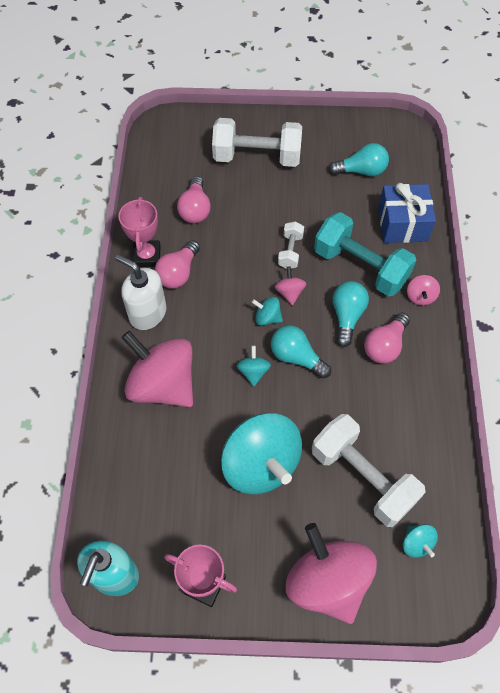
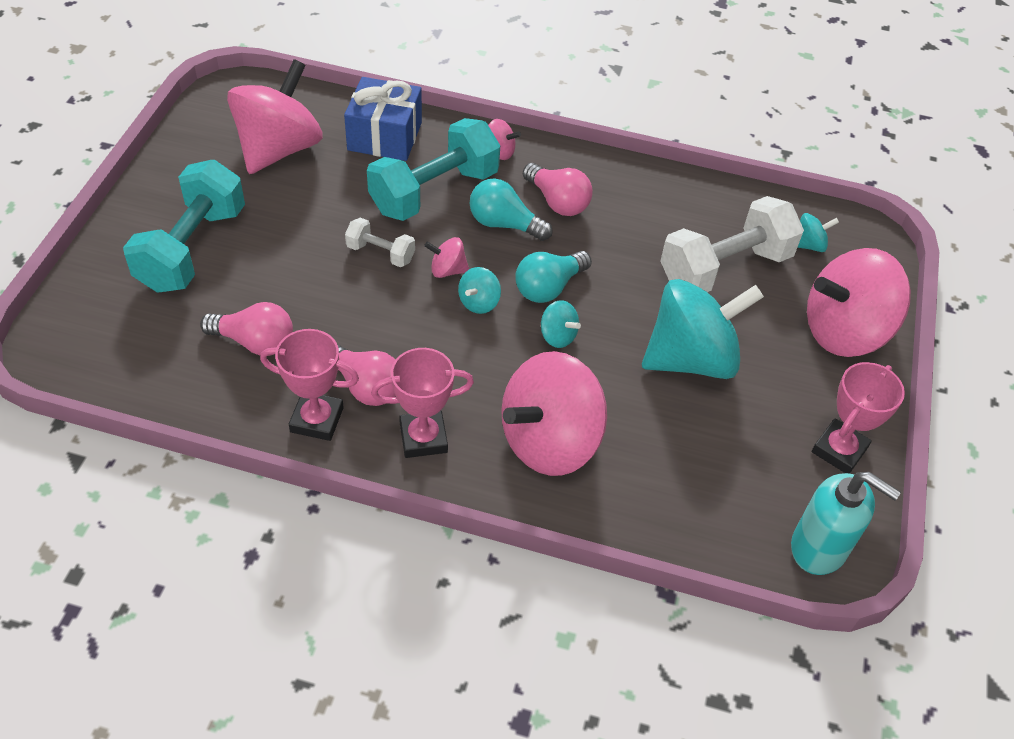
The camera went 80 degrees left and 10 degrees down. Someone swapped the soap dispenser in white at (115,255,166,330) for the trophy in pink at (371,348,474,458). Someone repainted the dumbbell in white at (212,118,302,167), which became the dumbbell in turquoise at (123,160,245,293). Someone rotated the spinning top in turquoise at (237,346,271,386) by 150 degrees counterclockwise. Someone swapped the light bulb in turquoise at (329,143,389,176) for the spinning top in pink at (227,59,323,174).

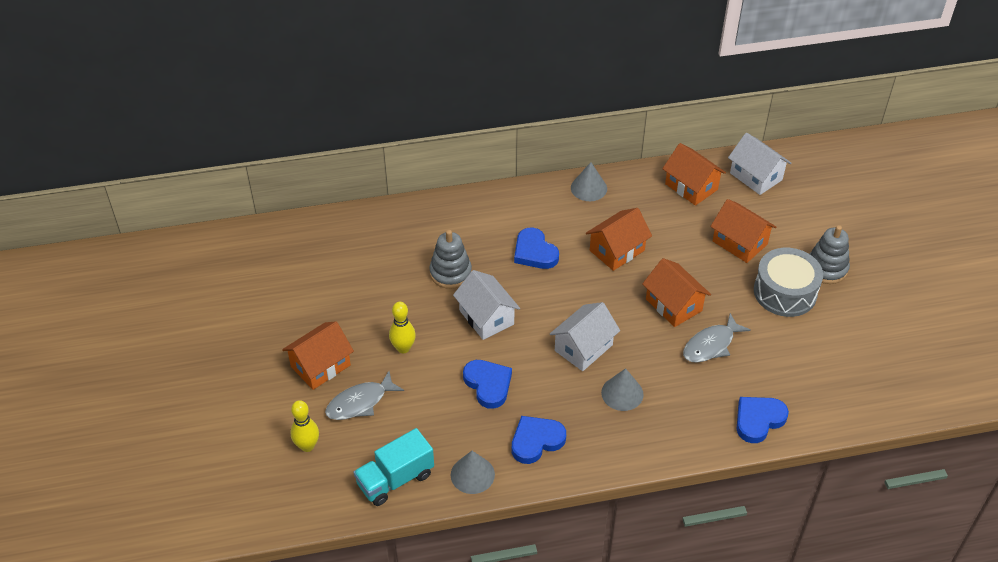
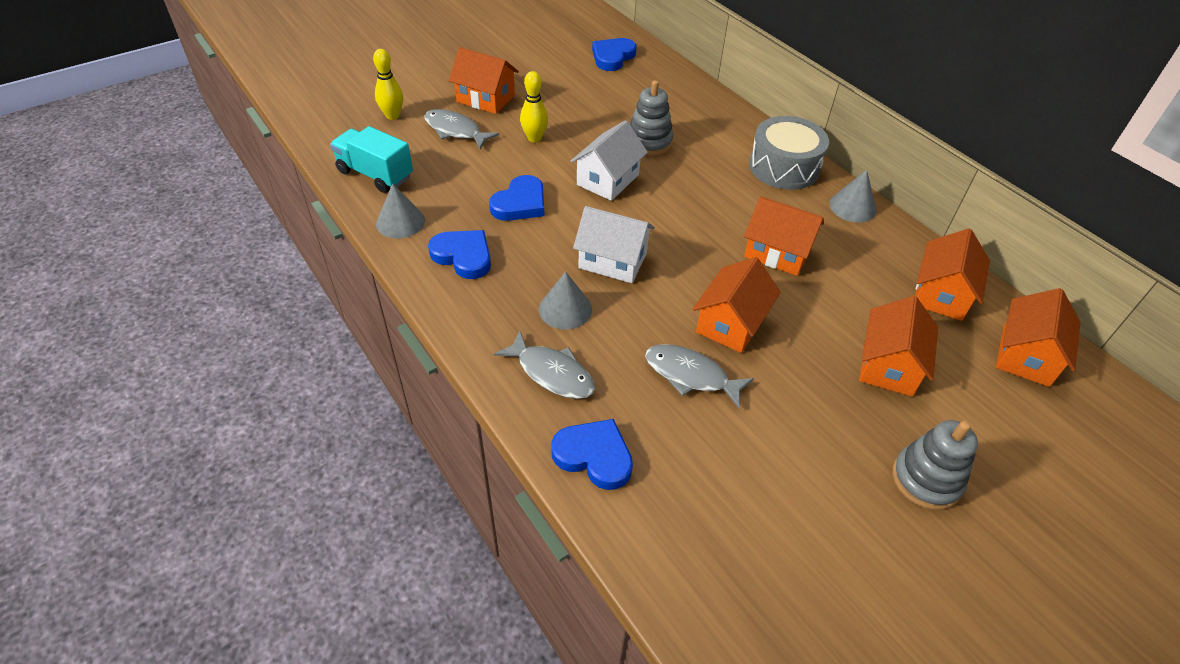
The camera went 65 degrees right and 0 degrees up. Someone carried the heart in blue from (514,228,559,269) to (592,38,636,71). Someone repainted the house in white at (728,133,791,195), which became the house in orange at (996,288,1081,387). Someone carried the drum in grey from (754,248,823,317) to (749,116,829,190). Someone put down the fish in grey at (494,330,595,399).

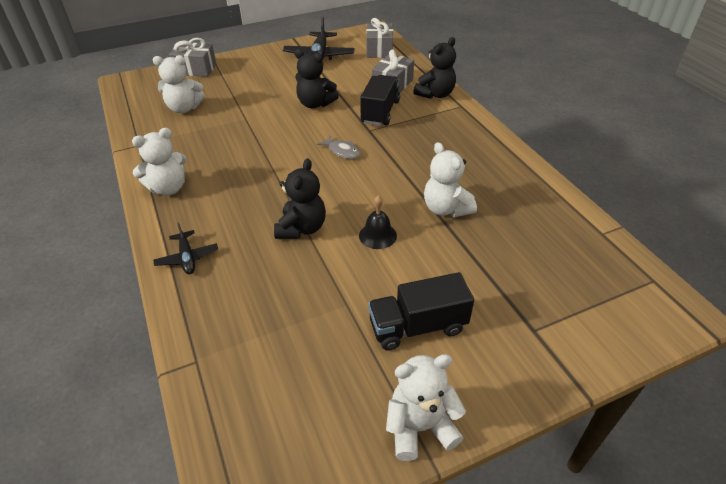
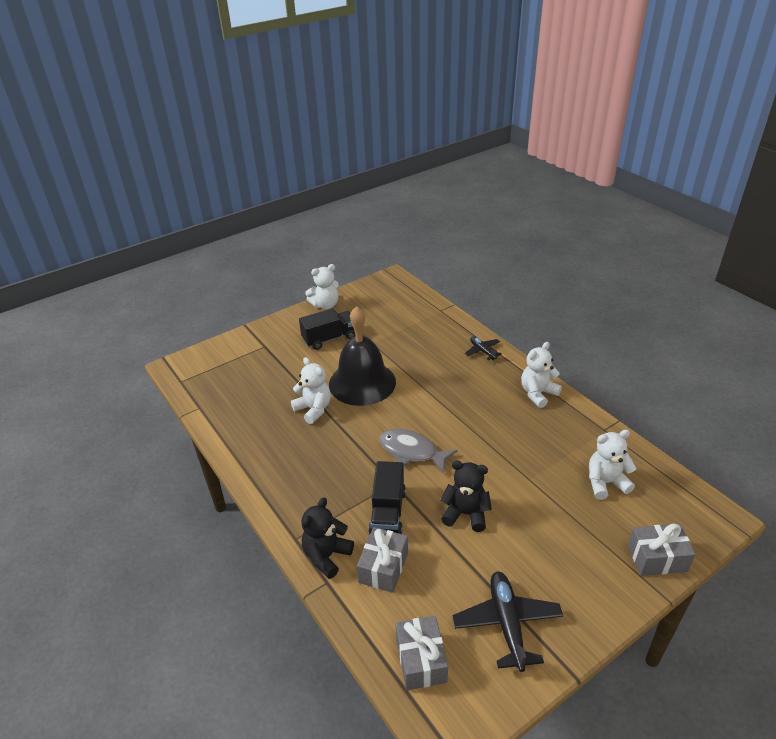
The camera went 170 degrees right and 5 degrees down. Someone took away the teddy bear in black at (274,159,326,239). Someone scaled the fish in grey at (317,136,360,159) by 1.75. Someone scaled the bell in black at (359,195,397,249) by 2.48.

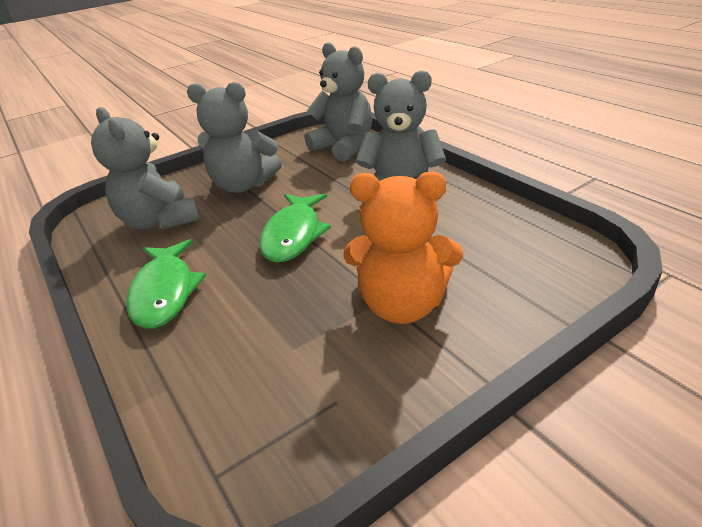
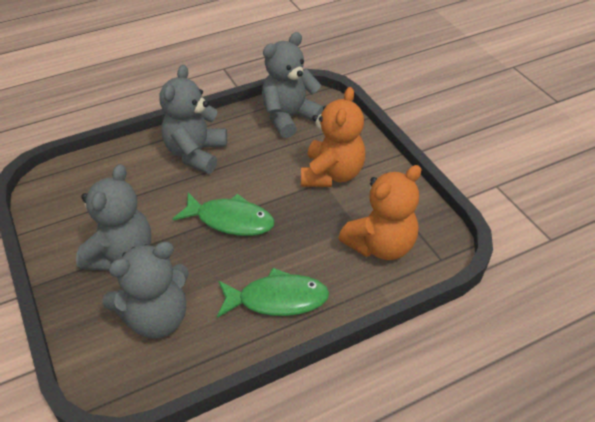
The camera went 85 degrees left and 10 degrees up. Someone carried the teddy bear in grey from (305,42,372,162) to (262,32,324,138). Someone put down the teddy bear in orange at (339,165,422,260).

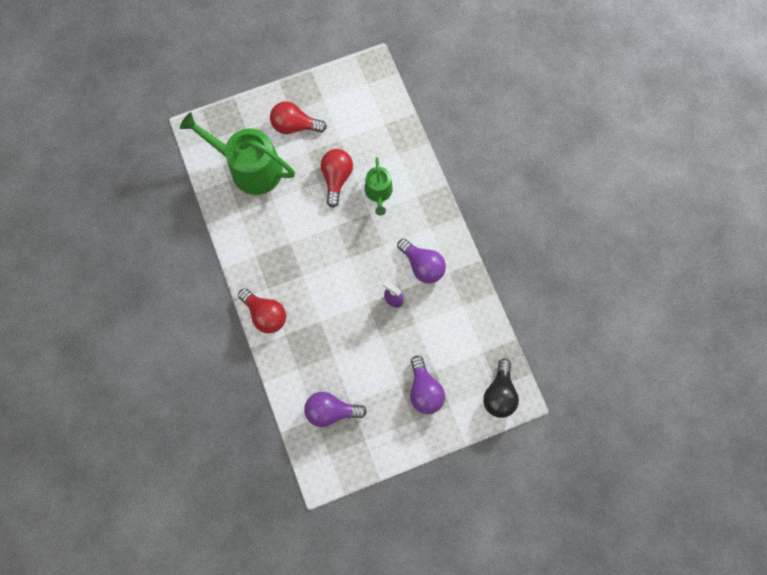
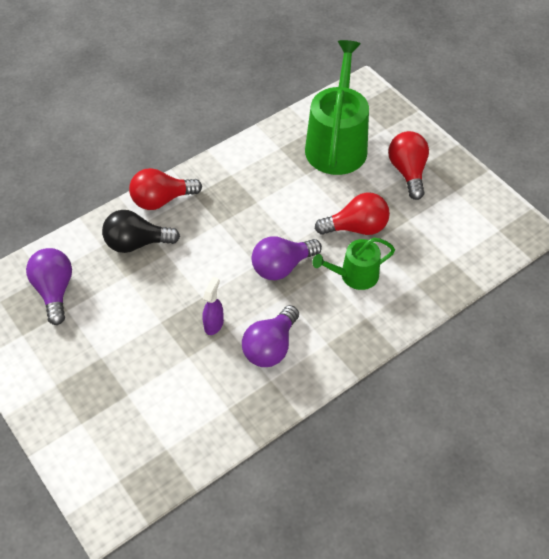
The camera went 75 degrees right and 20 degrees down. Someone rotated the light bulb in red at (238,288,286,333) by 45 degrees clockwise. Someone carried the light bulb in purple from (410,355,445,414) to (252,237,322,280). Someone carried the light bulb in black from (483,358,519,418) to (102,210,180,253).

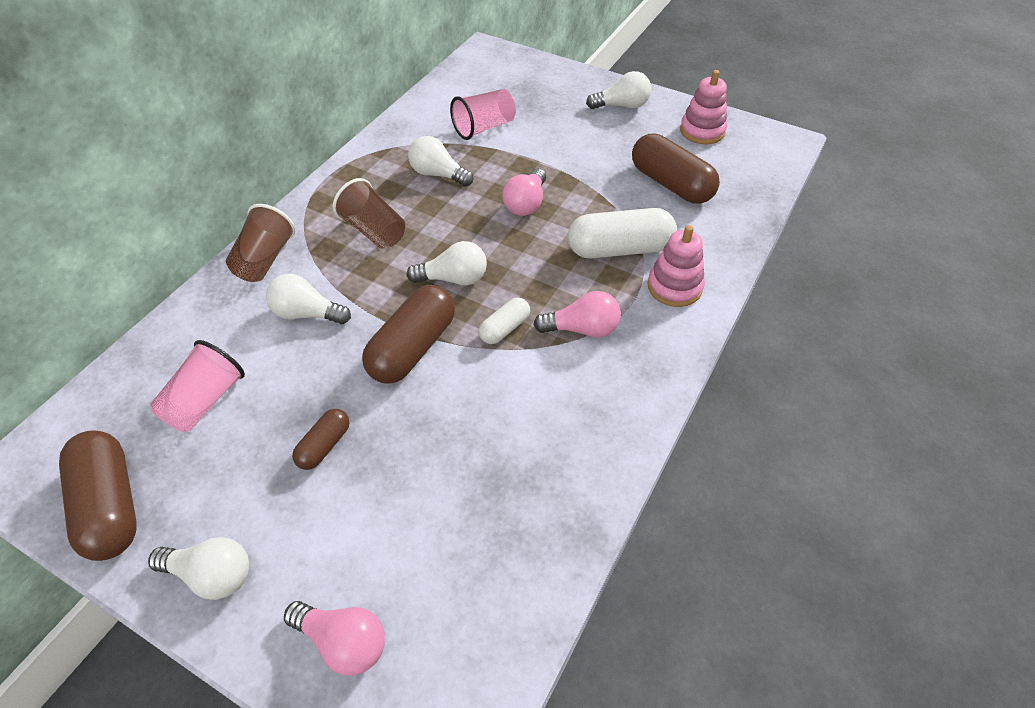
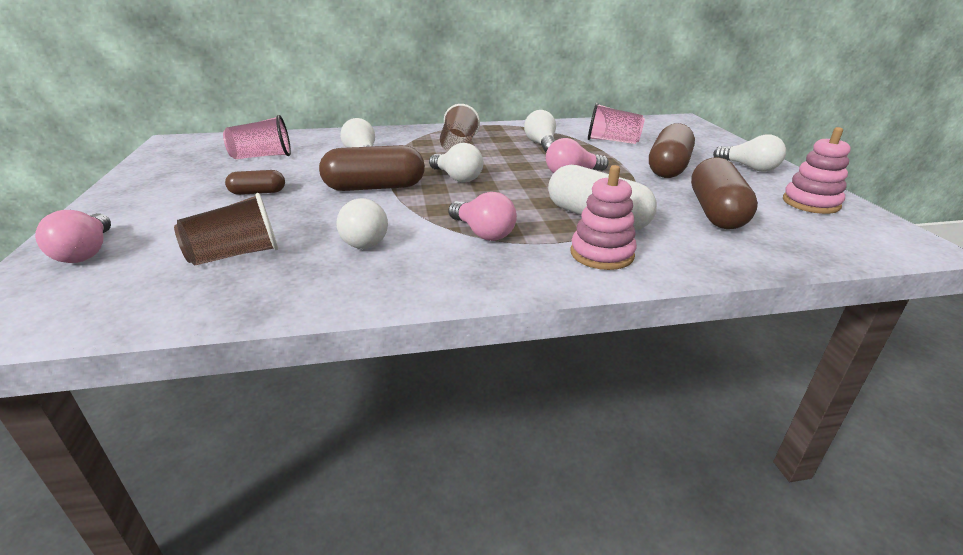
The camera went 50 degrees right and 20 degrees down. Someone carried the capsule in brown from (59,430,137,561) to (649,123,695,178). Someone carried the light bulb in white from (148,537,249,600) to (336,198,388,249). Someone carried the cup in brown from (226,204,296,282) to (174,193,278,266). Someone took away the capsule in white at (479,298,530,344).

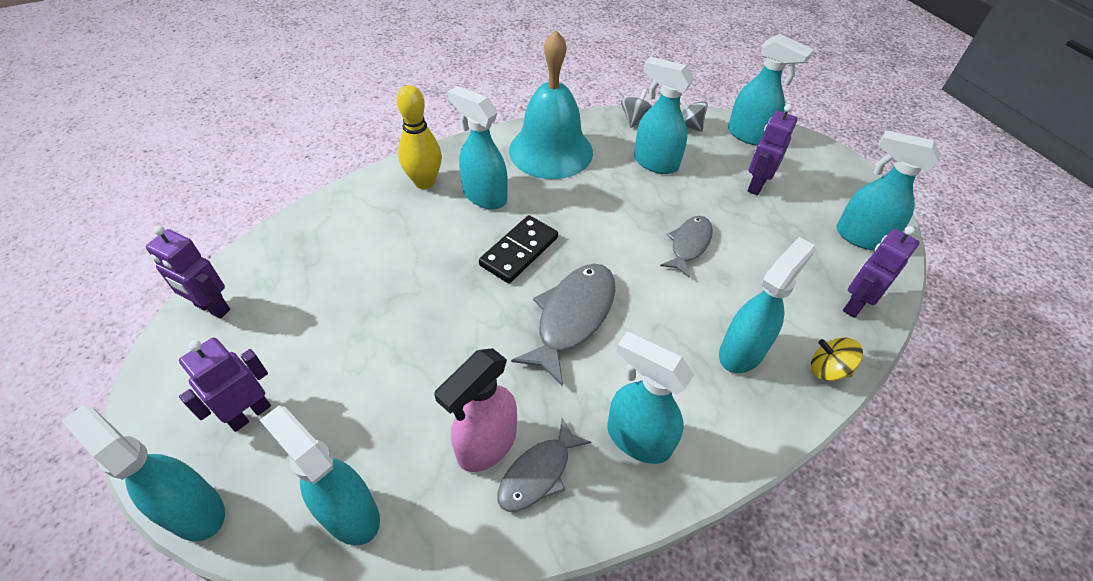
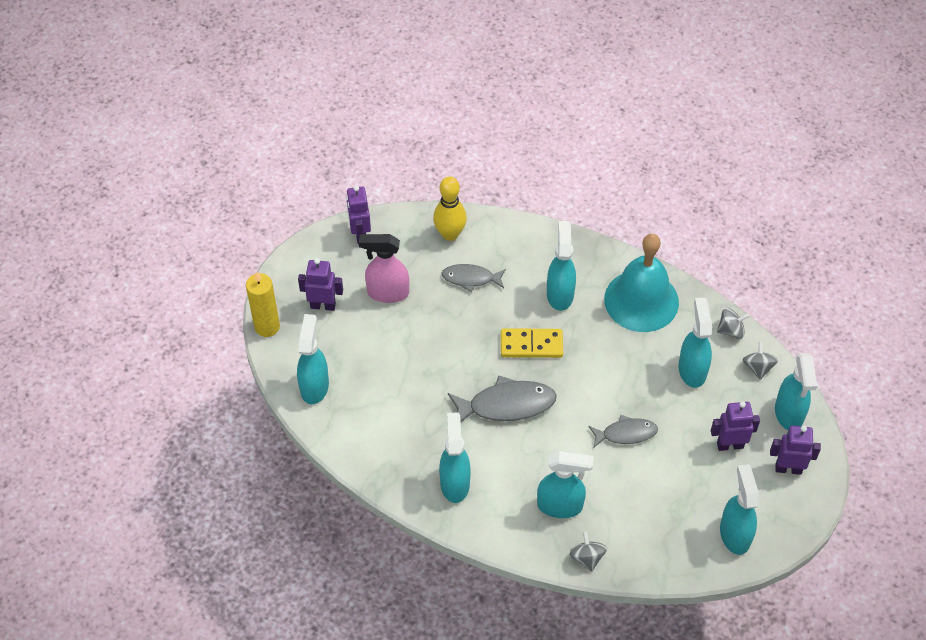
The camera went 55 degrees right and 5 degrees up. Someone swapped the spray bottle in turquoise at (62,405,225,541) for the candle in yellow at (246,271,280,337). Someone carried the bowling pin in yellow from (397,85,442,189) to (433,176,467,241). Someone carried the spray bottle in pink from (434,348,517,472) to (359,234,409,303). Someone repainted the domino in black at (479,215,558,283), which became the domino in yellow at (501,328,563,358). Someone carried the fish in grey from (498,418,591,512) to (441,264,506,292). Someone repainted the spinning top in yellow at (811,337,863,381), which became the spinning top in grey at (569,531,607,572). Someone carried the robot in purple from (843,226,920,318) to (770,426,821,475).

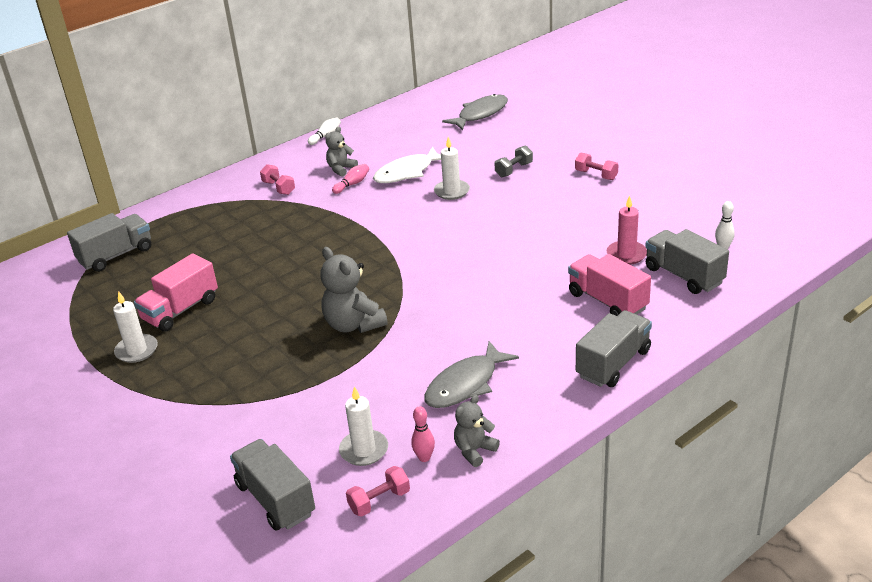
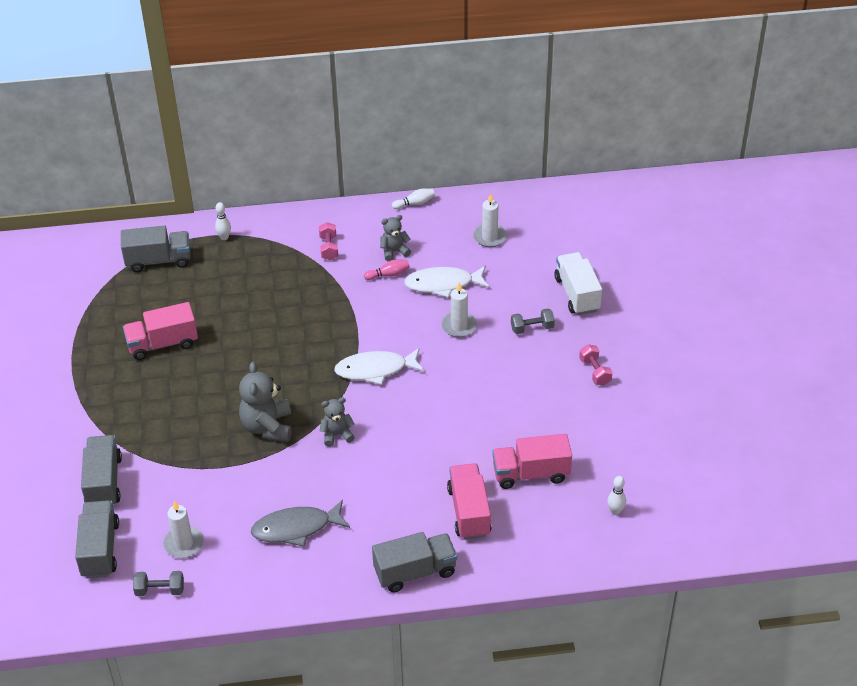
The camera went 30 degrees right and 10 degrees up. Someone carried the candle in white from (113,291,158,363) to (473,193,507,247). Someone repainted the dumbbell in pink at (346,466,410,517), which became the dumbbell in grey at (133,571,184,596). Someone took away the bowling pin in pink at (411,406,435,462). Someone took away the fish in grey at (442,94,508,130). Someone carried the teddy bear in grey from (454,395,500,467) to (320,397,355,447). Someone swapped the candle in pink at (607,195,647,265) for the truck in pink at (492,434,572,489). Someone carried the truck in grey from (645,229,729,294) to (81,435,122,504). Someone put down the bowling pin in white at (215,202,231,240). Someone put down the fish in white at (334,348,425,385). Someone put down the truck in white at (554,252,602,315).

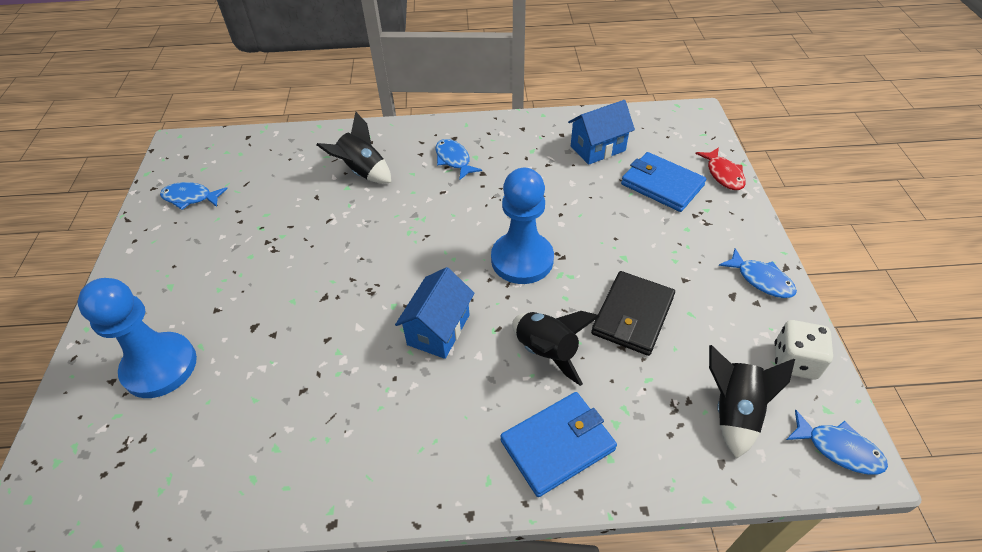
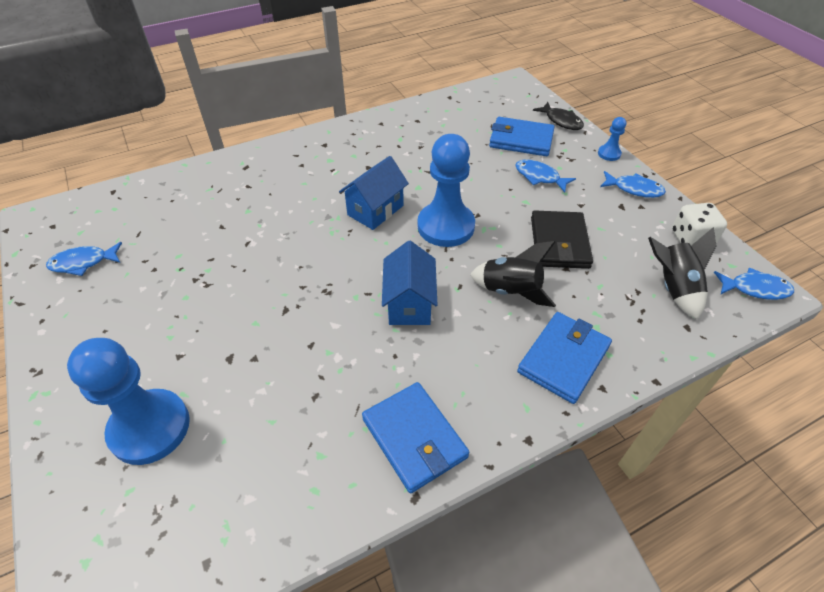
The camera went 25 degrees left and 0 degrees up. Someone took away the rocket in black at (317,112,391,184). Someone carried the fish in blue from (435,139,482,180) to (515,159,576,193). Someone carried the house in blue from (568,100,635,165) to (339,156,409,230). Someone repainted the fish in red at (695,147,746,190), which became the fish in black at (533,102,584,130). Someone put down the wallet in blue at (362,382,469,493). Someone put down the pawn in blue at (598,117,626,161).

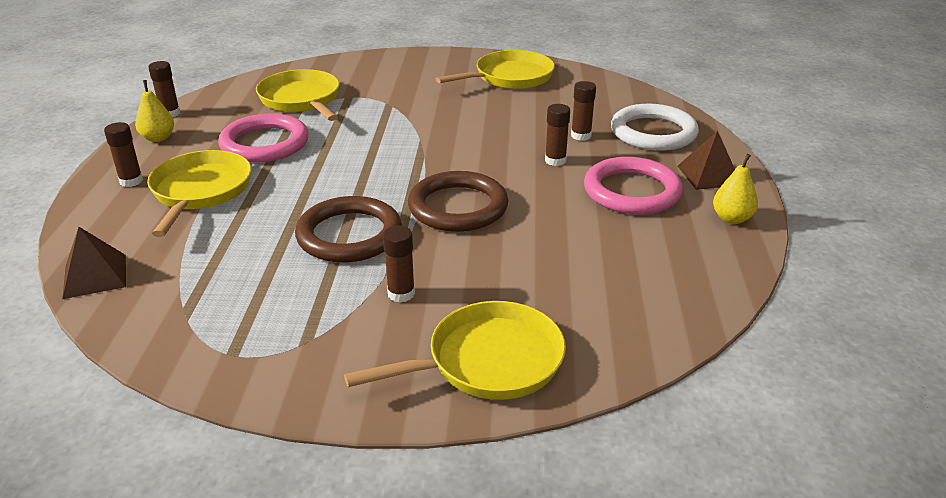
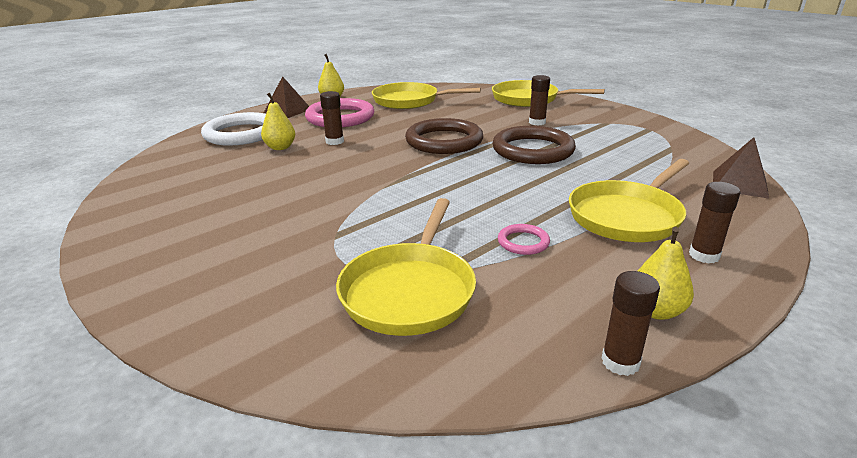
The camera went 135 degrees left and 5 degrees down. Someone scaled the ring in pink at (218,113,309,162) by 0.45. Someone carried the pan in yellow from (436,50,555,89) to (372,82,481,109). Someone swapped the glue stick in brown at (571,81,596,141) for the pear in yellow at (261,93,295,150).

